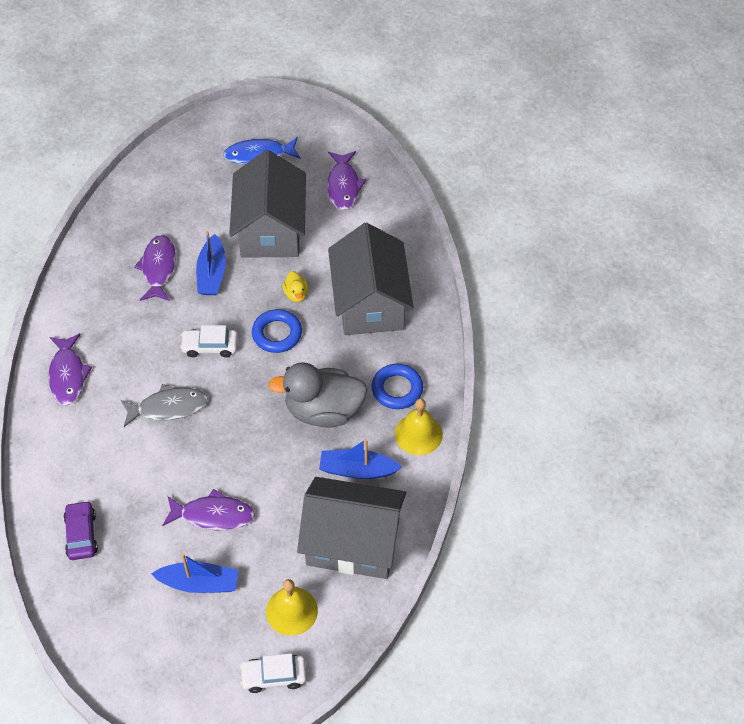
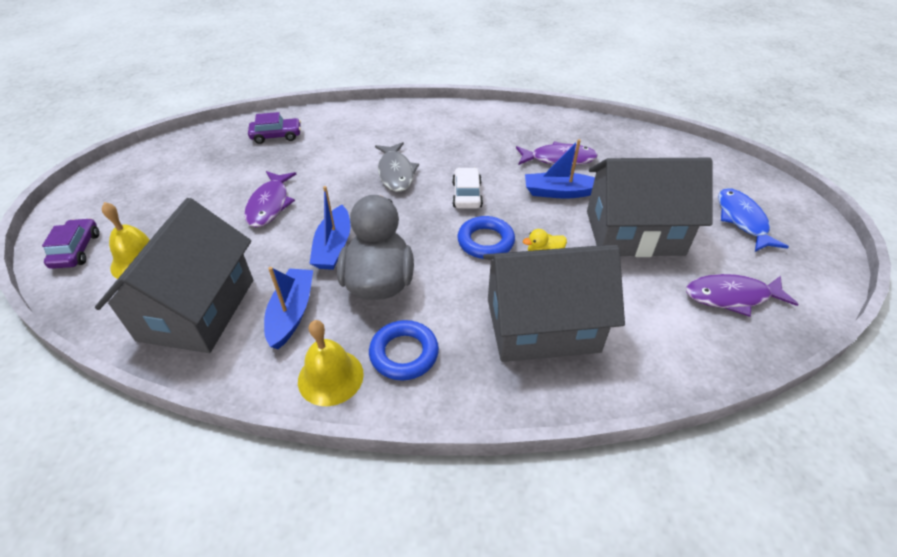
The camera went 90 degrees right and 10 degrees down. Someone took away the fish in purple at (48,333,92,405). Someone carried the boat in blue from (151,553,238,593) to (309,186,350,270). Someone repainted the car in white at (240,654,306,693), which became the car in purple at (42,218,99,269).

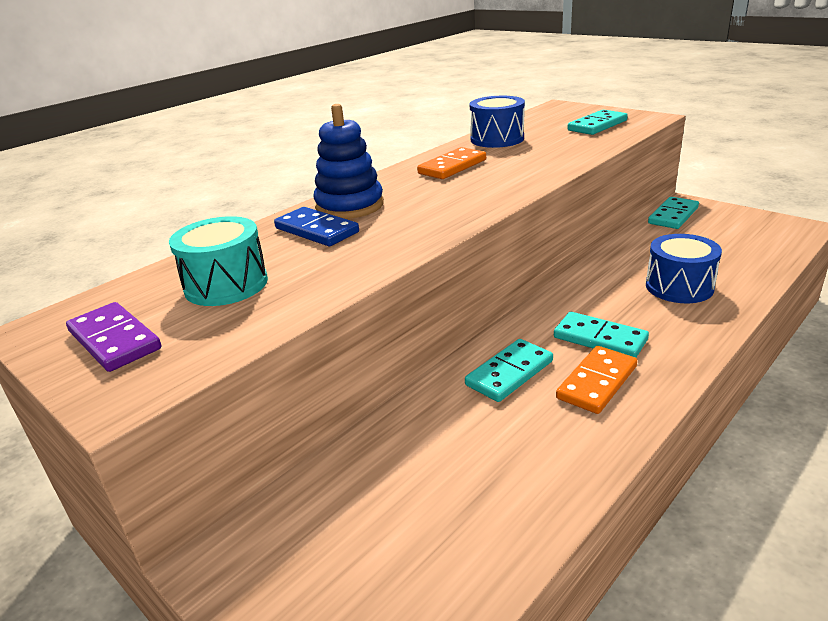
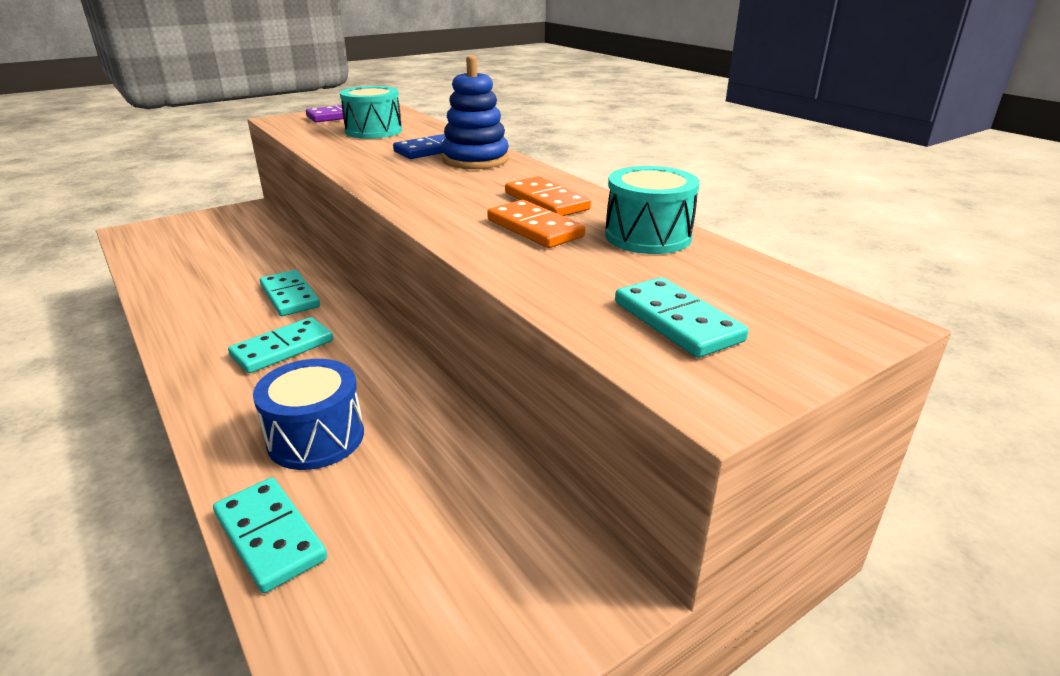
The camera went 100 degrees right and 0 degrees up. Someone repainted the drum in blue at (470,96,525,148), which became the drum in turquoise at (605,166,700,254). Someone carried the domino in orange from (556,346,637,414) to (487,200,585,248). Someone carried the domino in turquoise from (648,197,699,229) to (213,477,327,593).

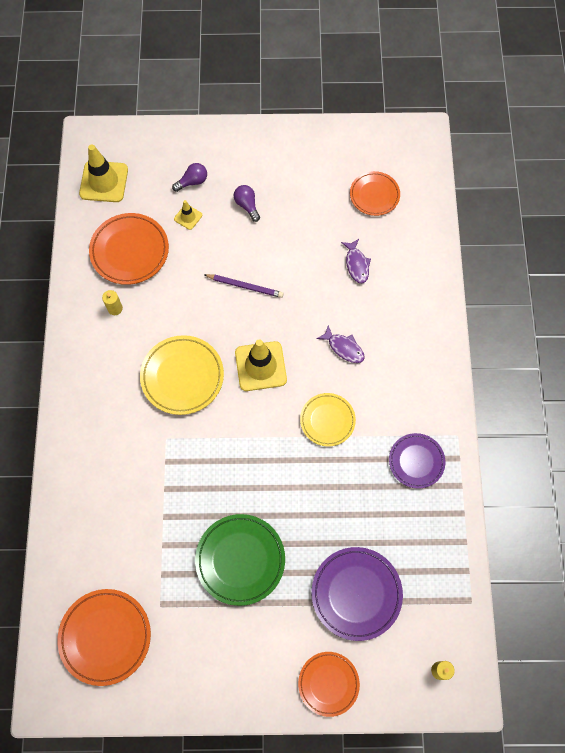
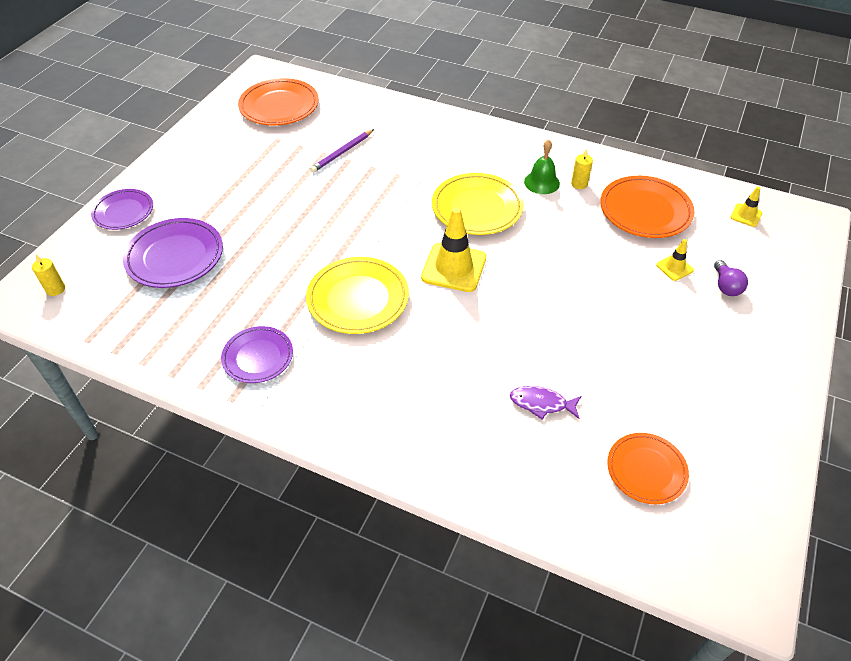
The camera went 115 degrees right and 20 degrees down. Someone scaled the traffic cone in yellow at (79,144,128,202) by 0.50. Someone took away the plate in green at (195,514,285,606). Someone carried the pencil in purple from (203,274,284,298) to (310,129,374,173). Someone took away the light bulb in purple at (234,185,260,222). Someone repainted the plate in orange at (298,652,360,717), which became the plate in purple at (91,189,153,230). Someone scaled the plate in yellow at (300,393,356,446) by 1.53. Someone took away the fish in purple at (317,325,365,363). Someone put down the bell in green at (524,139,560,194).

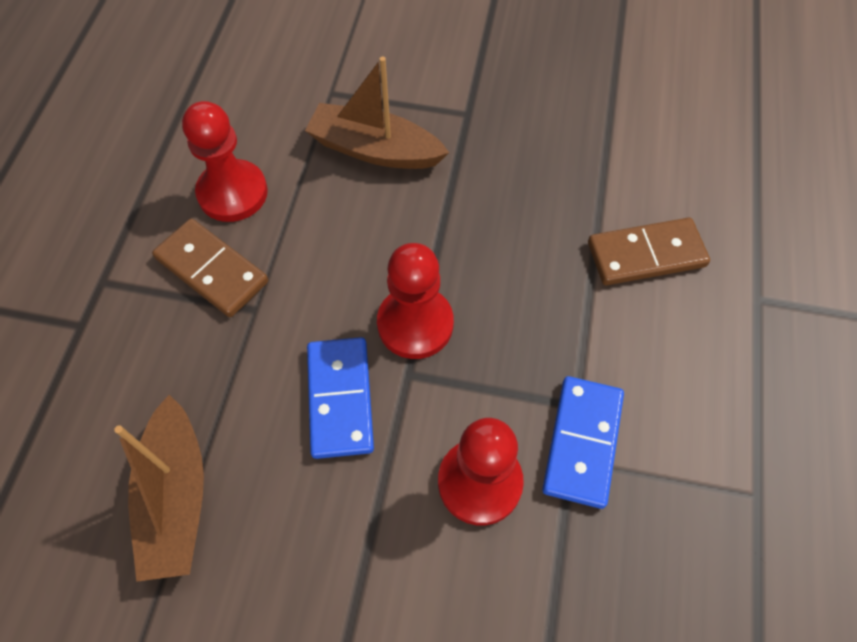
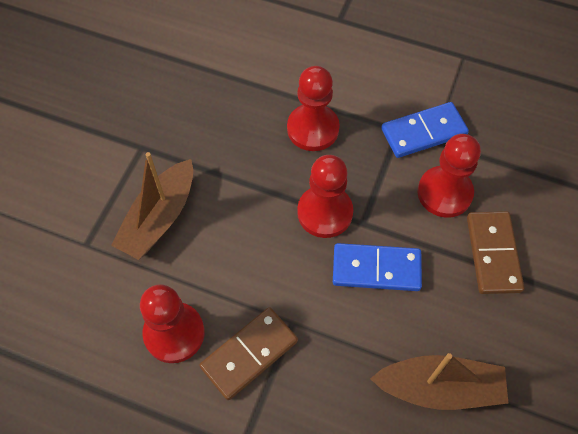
The camera went 80 degrees left and 0 degrees up. Someone rotated the domino in blue at (542,376,624,509) by 45 degrees counterclockwise. Someone carried the domino in brown from (588,218,710,285) to (467,211,524,294). Someone put down the pawn in red at (287,66,340,151).

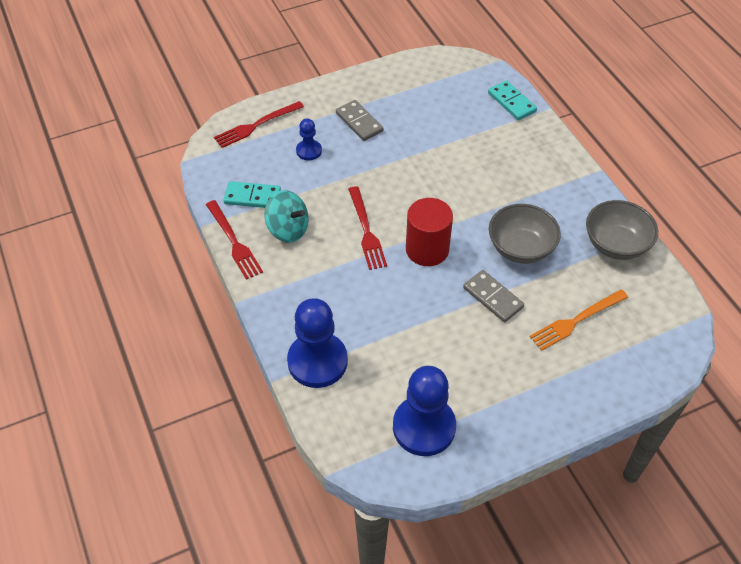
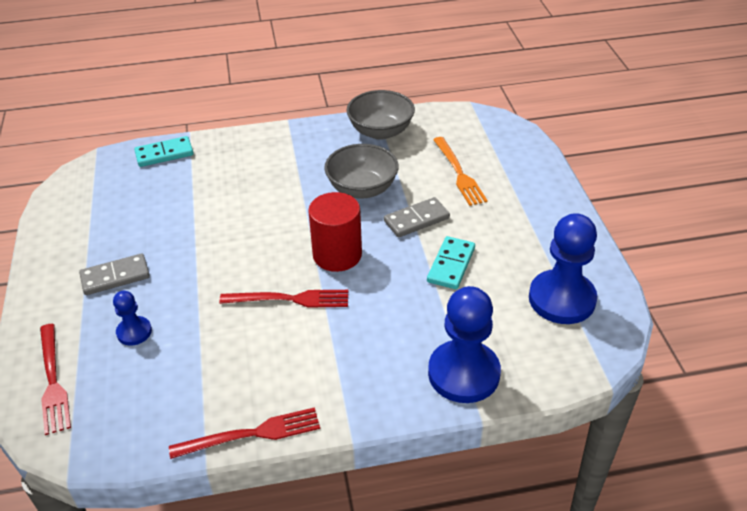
The camera went 75 degrees left and 10 degrees down. Someone carried the domino in turquoise from (223,181,281,208) to (427,236,475,289). Someone took away the spinning top in turquoise at (264,190,309,243).

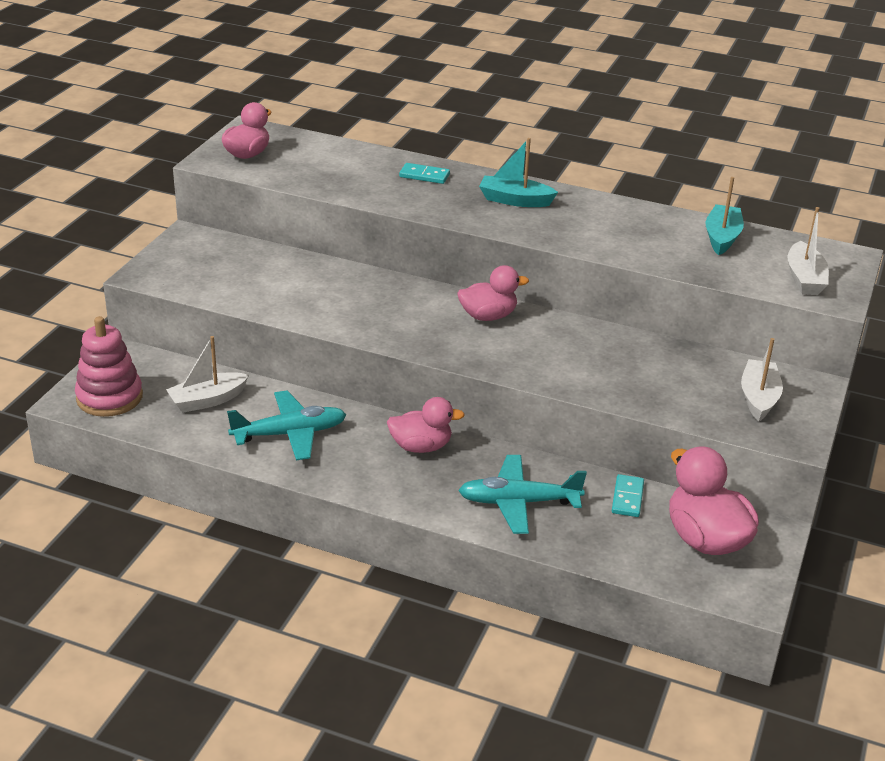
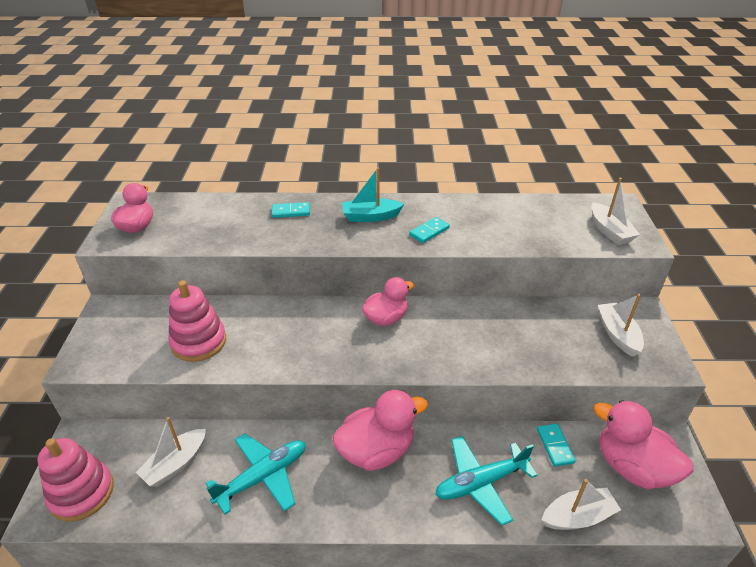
The camera went 20 degrees left and 5 degrees up. Someone scaled the duck in pink at (387,397,465,453) by 1.50. Someone took away the boat in turquoise at (706,177,744,255). Someone put down the stacking toy in pink at (169,280,226,362). Someone put down the domino in turquoise at (409,217,450,243). Someone put down the boat in white at (542,479,621,530).

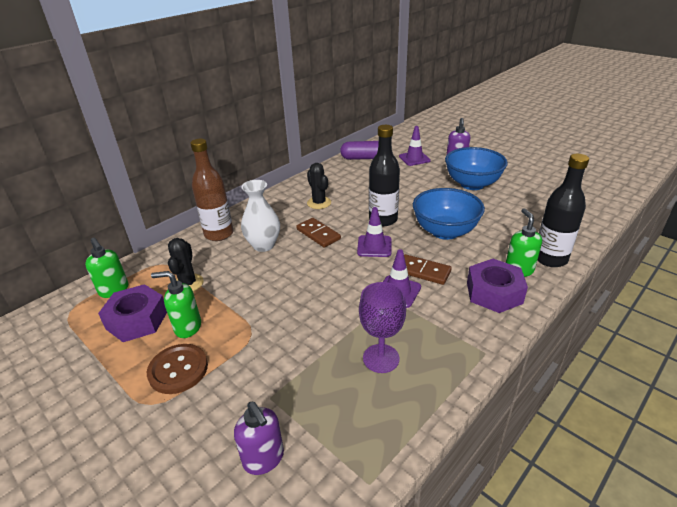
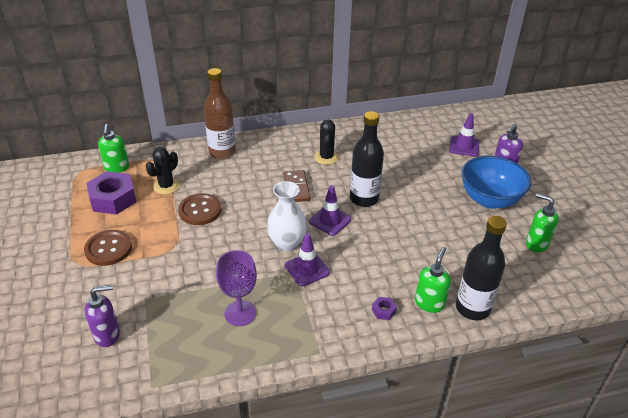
The camera went 30 degrees right and 5 degrees up. Someone carried the soap dispenser in green from (151,271,201,338) to (526,193,558,252). Someone rotated the soap dispenser in purple at (234,402,284,475) by 105 degrees counterclockwise. Someone carried the vase in white from (241,180,280,252) to (267,181,307,252). Someone took away the capsule in purple at (340,141,379,160). Someone took away the domino in brown at (404,254,452,285). Someone took away the bowl in blue at (413,188,485,240). Someone scaled the nut in purple at (467,259,528,313) by 0.42. Someone put down the button in brown at (178,193,222,225).

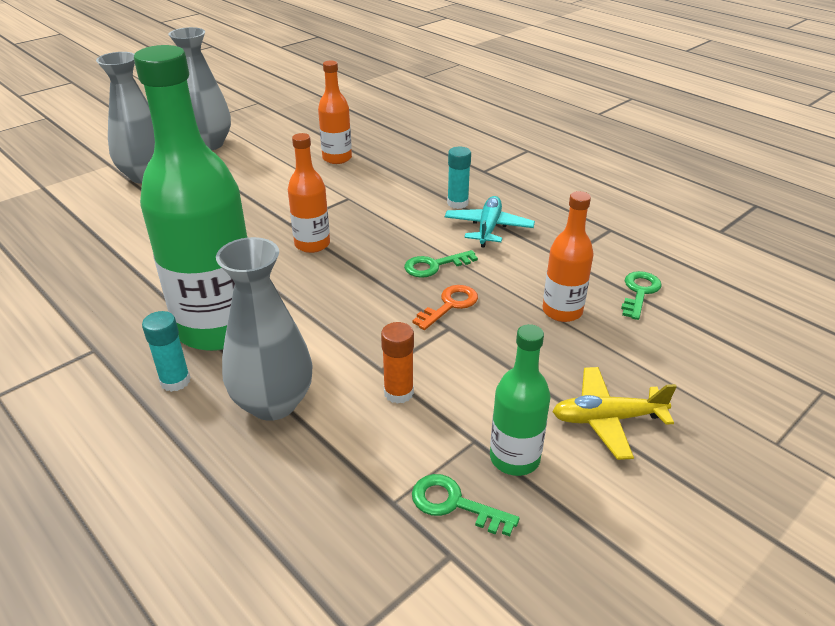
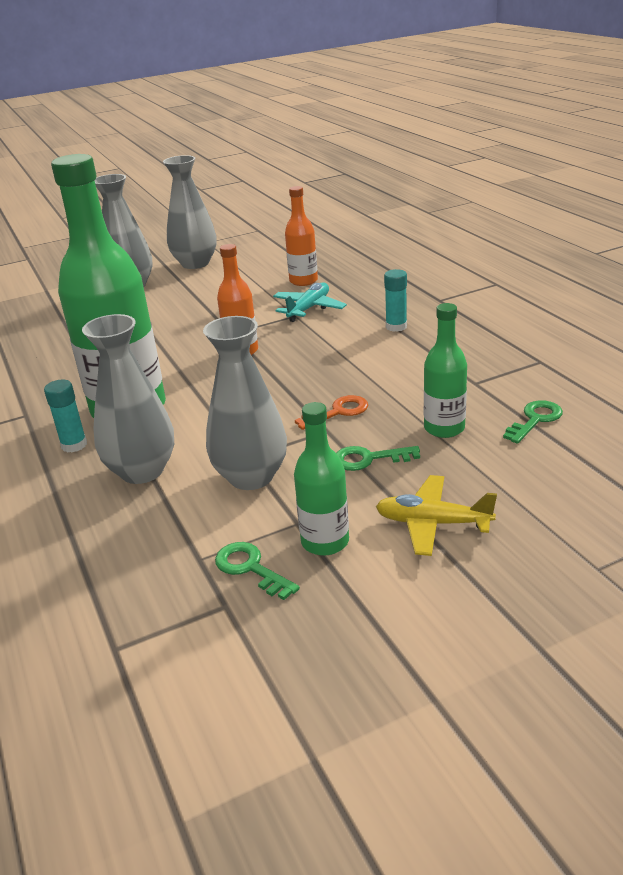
The camera went 20 degrees right and 5 degrees down. Someone swapped the glue stick in orange at (381,322,414,404) for the vase in grey at (203,316,287,490). Someone carried the key in green from (404,250,478,278) to (336,446,420,471). Someone carried the plane in turquoise from (445,196,535,248) to (273,282,347,322). Someone repainted the bottle in orange at (543,191,594,322), which became the bottle in green at (424,303,467,438).

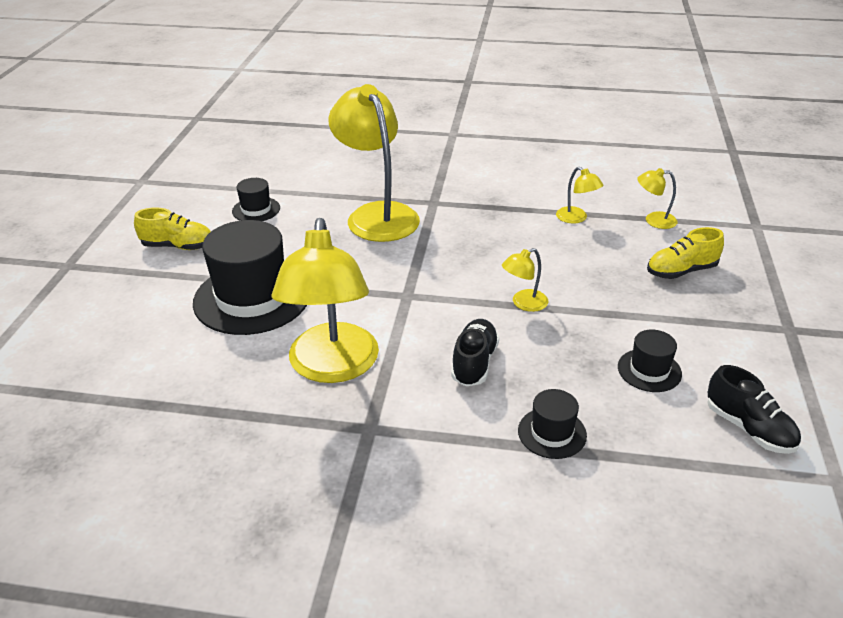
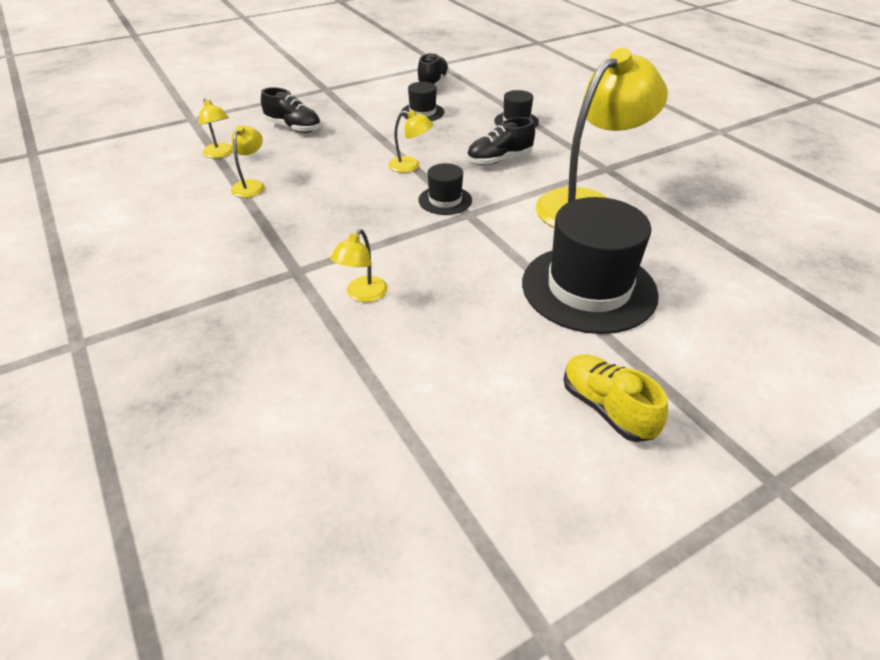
The camera went 130 degrees left and 5 degrees up. Someone carried the hat in black from (232,178,280,221) to (418,163,472,215). Someone scaled the lamp in yellow at (328,84,420,242) by 0.43. Someone repainted the shoe in yellow at (647,227,724,279), which became the shoe in black at (261,87,321,133).

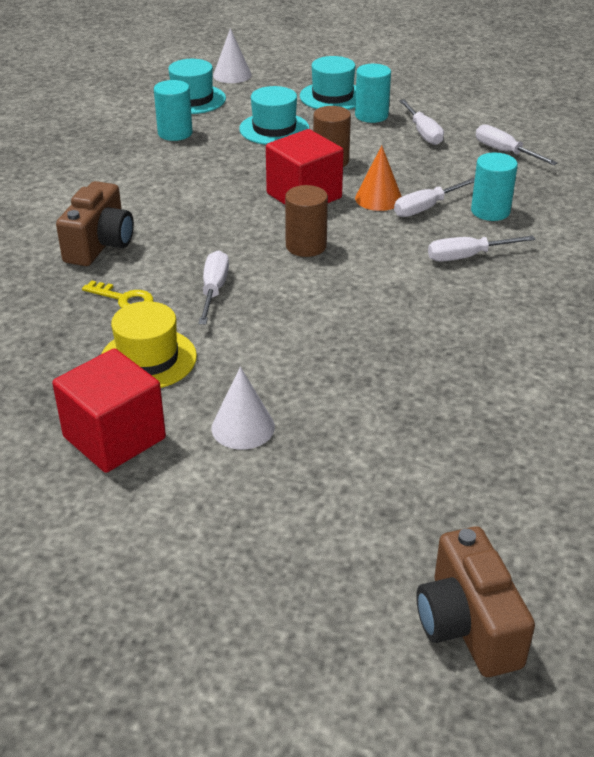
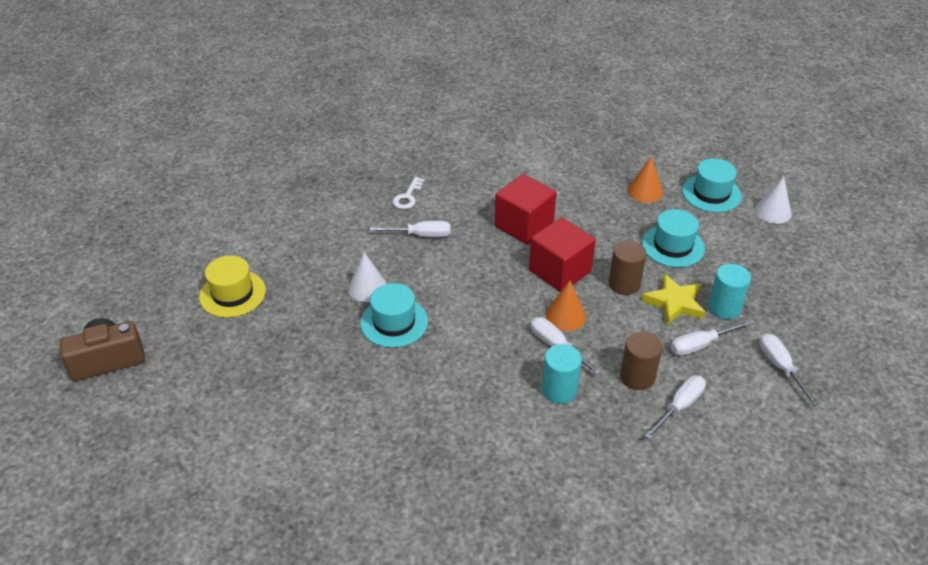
The camera went 85 degrees right and 5 degrees up. Someone carried the cube in red from (52,348,166,473) to (495,174,556,245). Someone took away the camera in brown at (56,181,134,266). Someone repainted the key in yellow at (82,280,153,308), which became the key in white at (393,177,424,209). Someone carried the hat in yellow from (101,301,197,388) to (199,255,266,318). Someone swapped the cylinder in turquoise at (154,80,193,141) for the cone in orange at (628,156,663,203). Someone carried the cone in white from (211,367,275,450) to (348,252,387,302). Someone carried the cylinder in brown from (285,185,328,257) to (620,331,662,390). Someone carried the hat in turquoise from (300,56,356,110) to (360,283,428,348). Someone carried the screwdriver in white from (428,235,535,262) to (759,333,820,406). Someone put down the star in yellow at (642,274,705,325).

